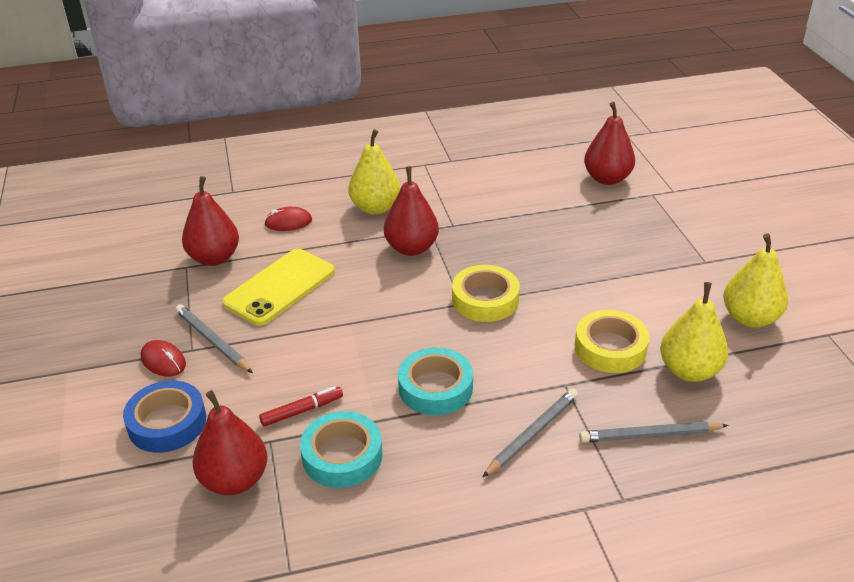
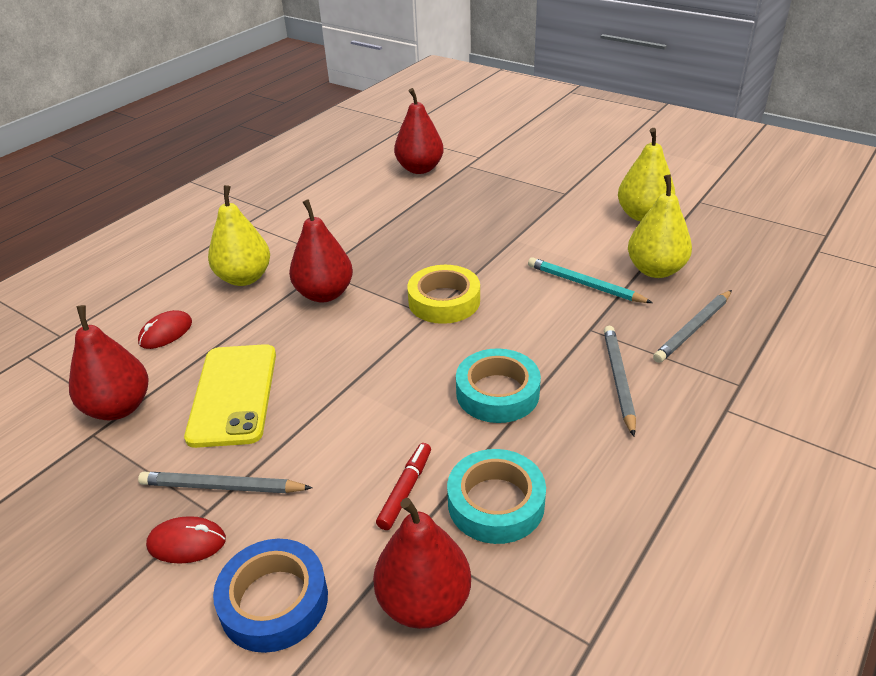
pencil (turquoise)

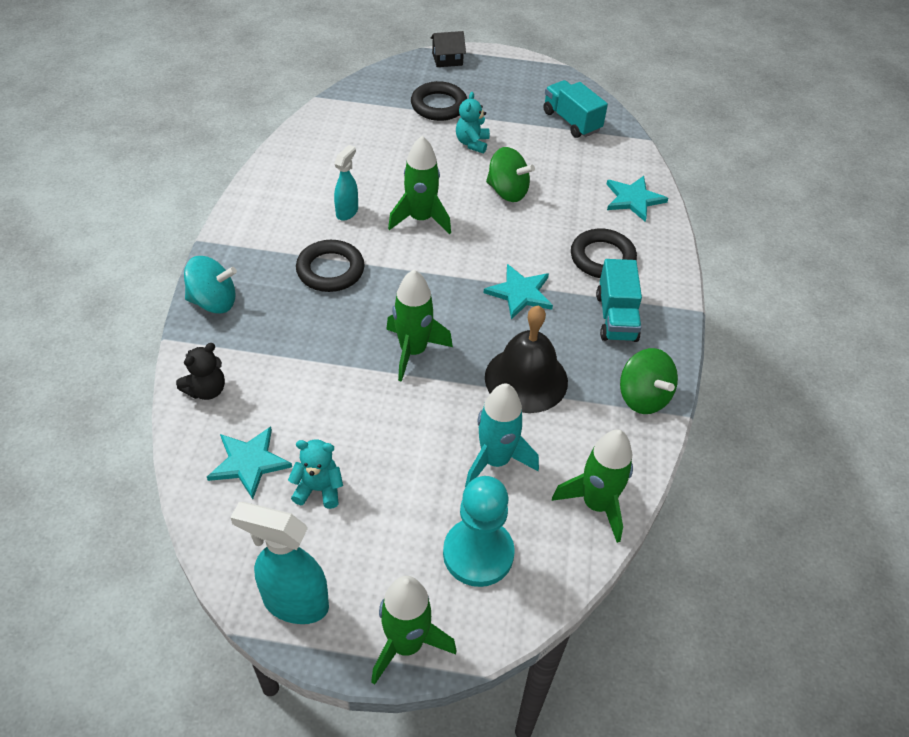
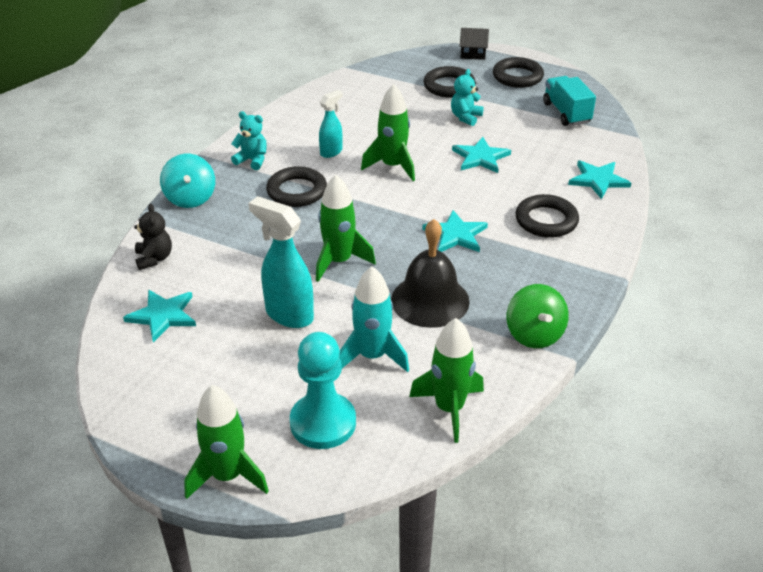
truck (turquoise) (no. 2 from left in the first image)
ring (black) (no. 3 from left)
spray bottle (turquoise) (no. 1 from left)
teddy bear (turquoise) (no. 1 from left)
star (turquoise) (no. 3 from left)
teddy bear (black)
spinning top (turquoise)

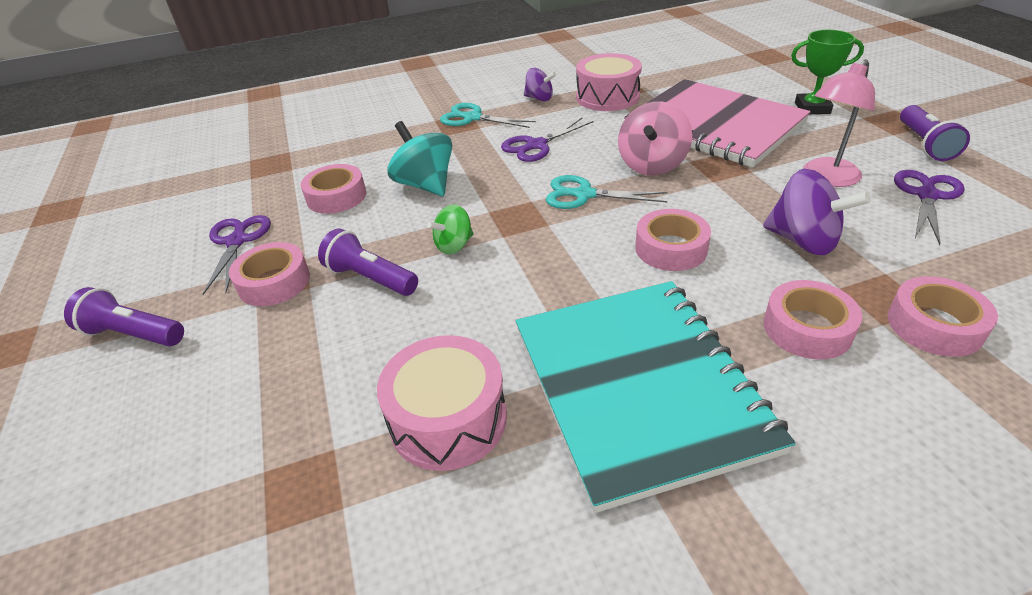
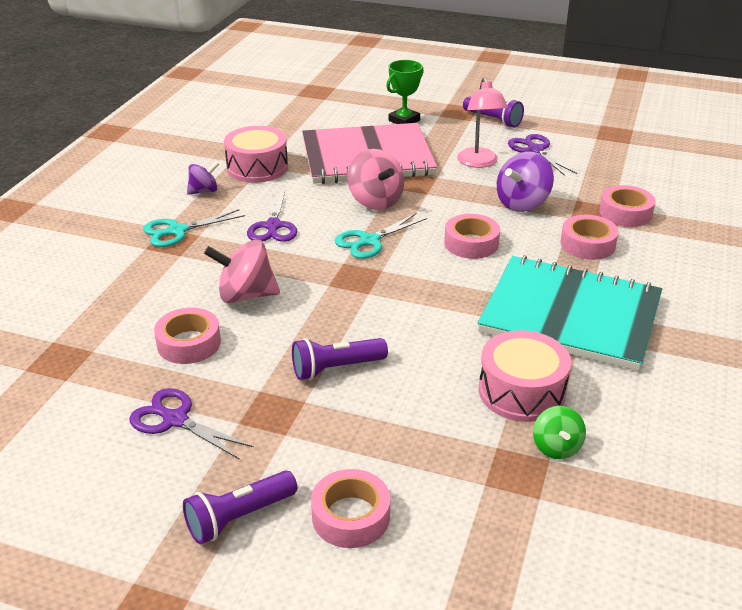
tape (pink) (no. 2 from left)
spinning top (green)
spinning top (pink) (no. 1 from left)
spinning top (purple) (no. 2 from left)

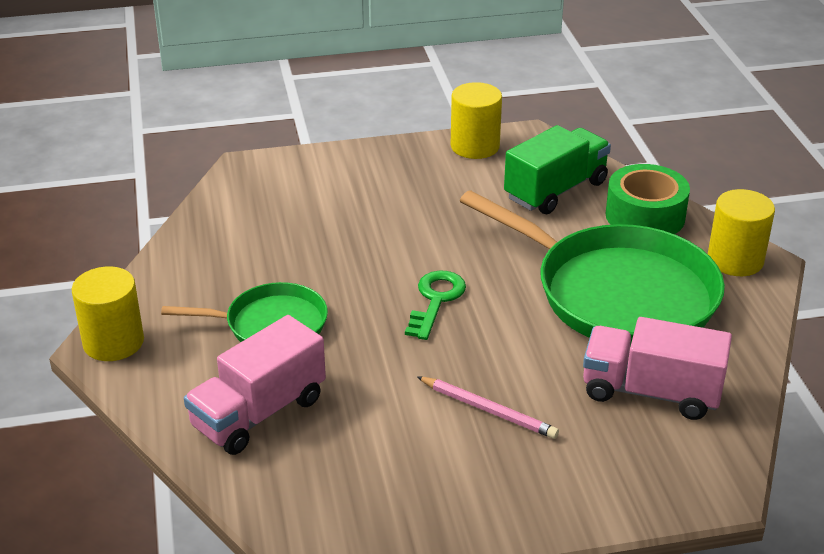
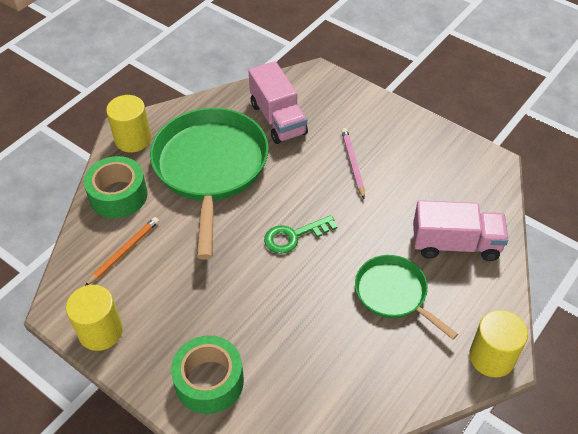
tape (green) (no. 2 from left)
pencil (orange)

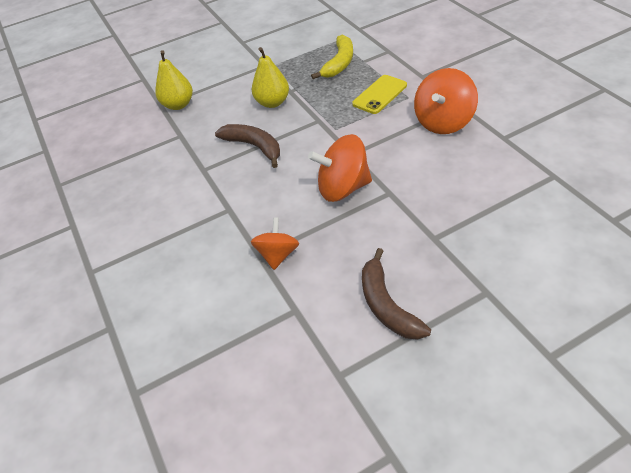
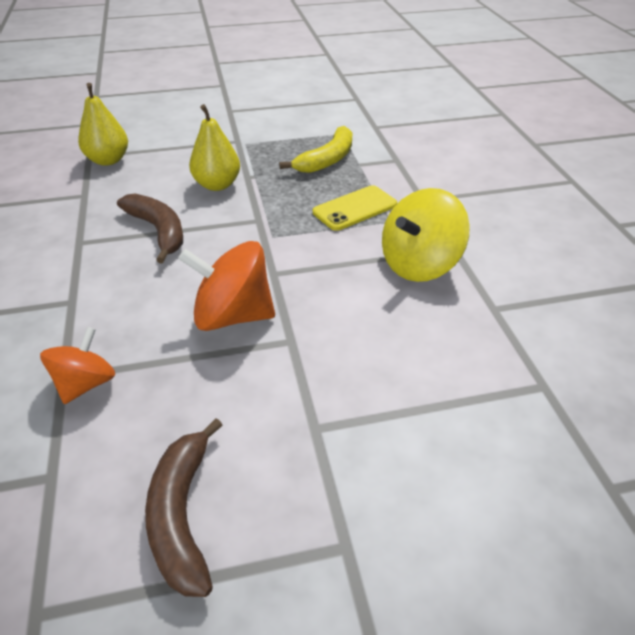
spinning top (yellow)

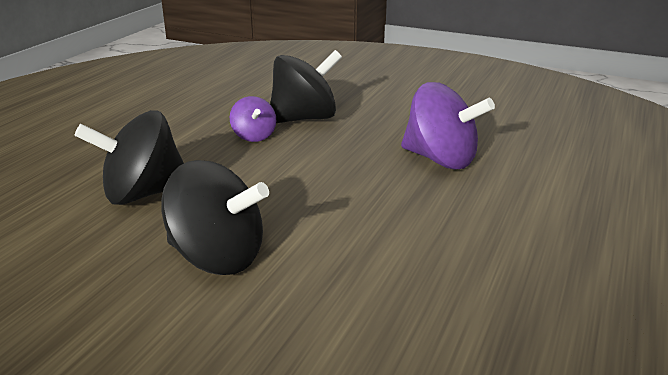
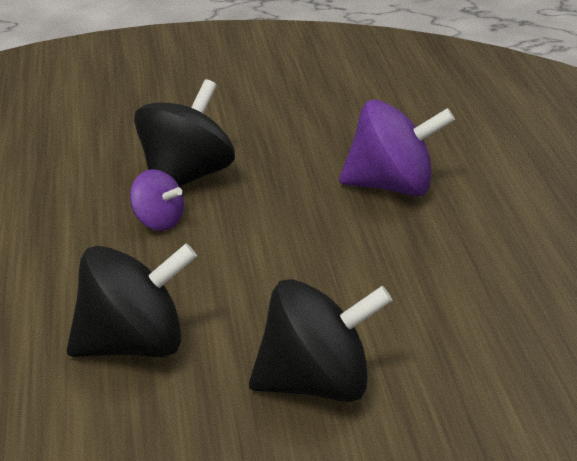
spinning top (black) (no. 1 from left)

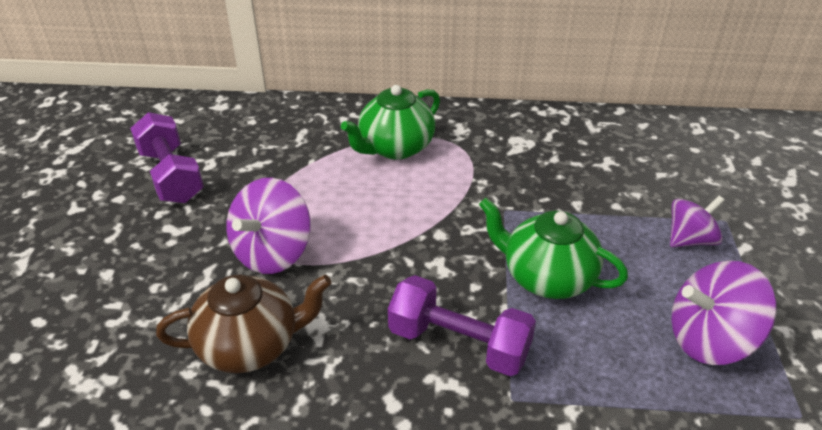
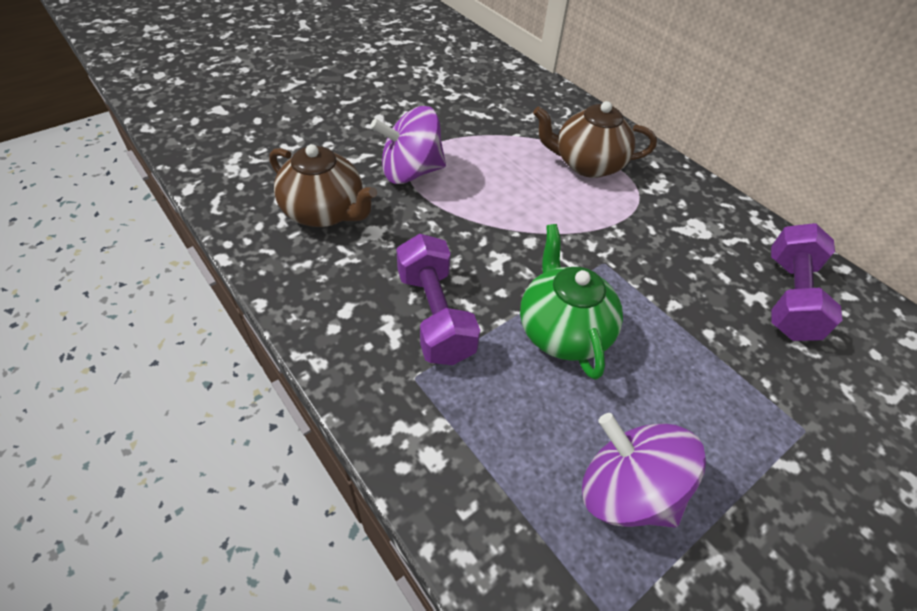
spinning top (purple) (no. 2 from left in the first image)
dumbbell (purple) (no. 2 from left)
teapot (brown) (no. 2 from left)

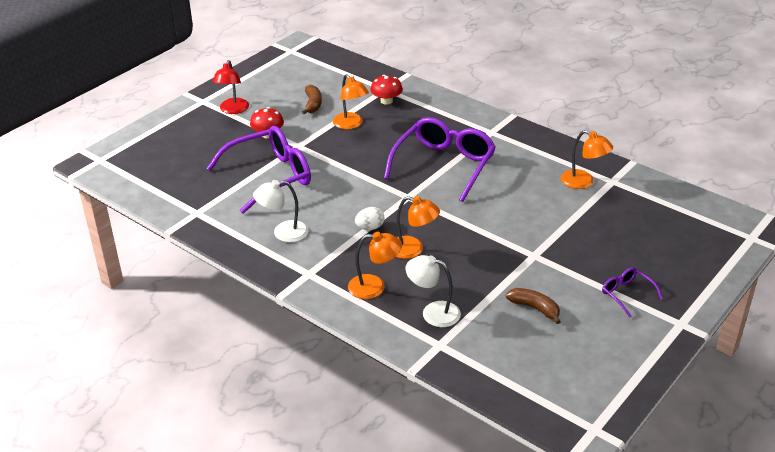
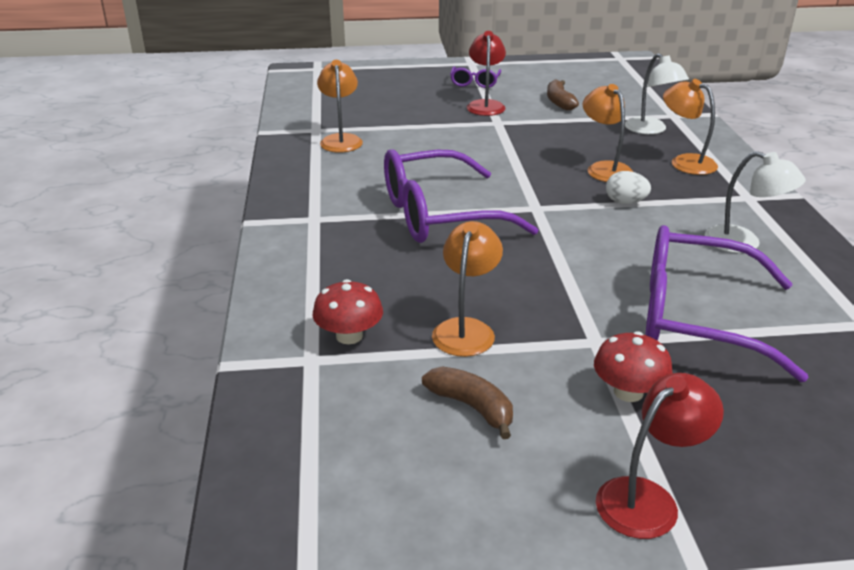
lamp (red) (no. 1 from left)
banana (brown) (no. 1 from left)

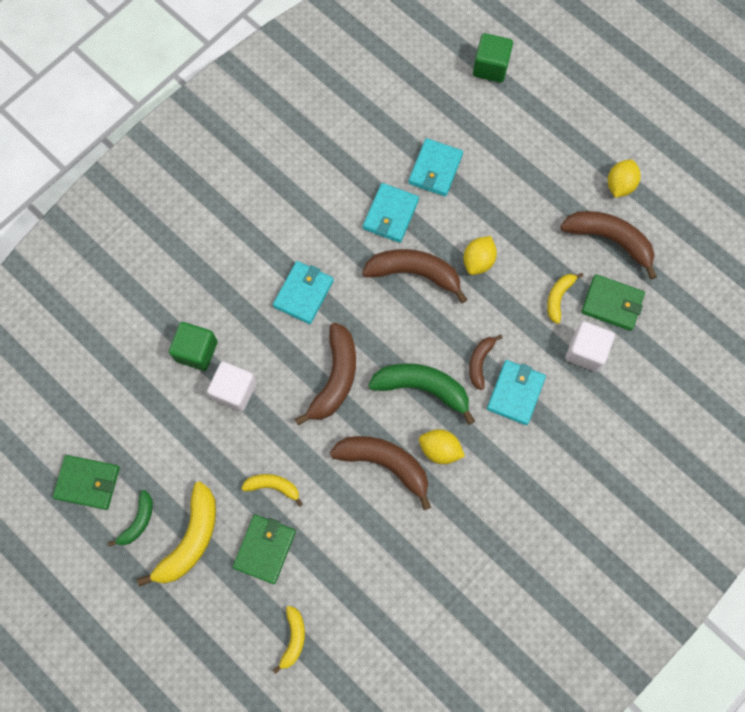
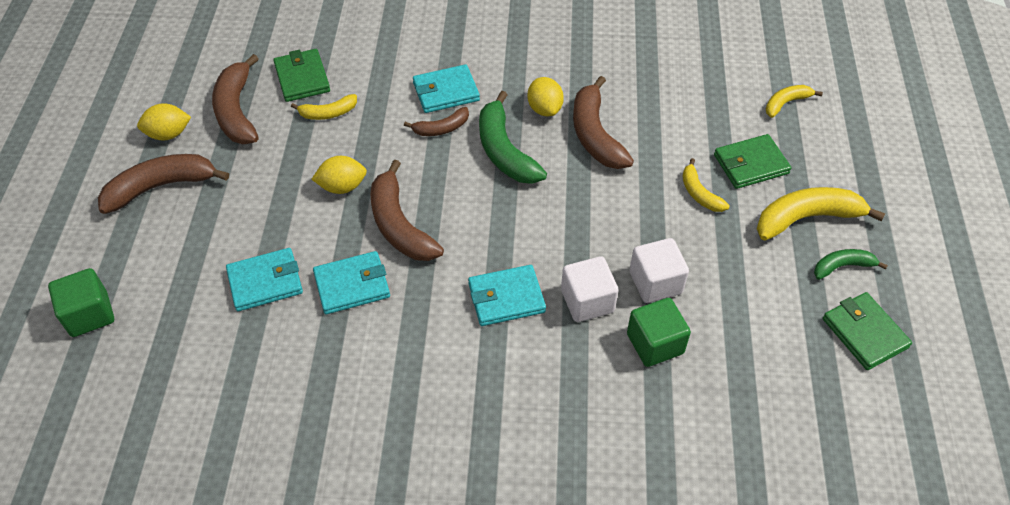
banana (brown) (no. 1 from left)
cube (white) (no. 1 from left)

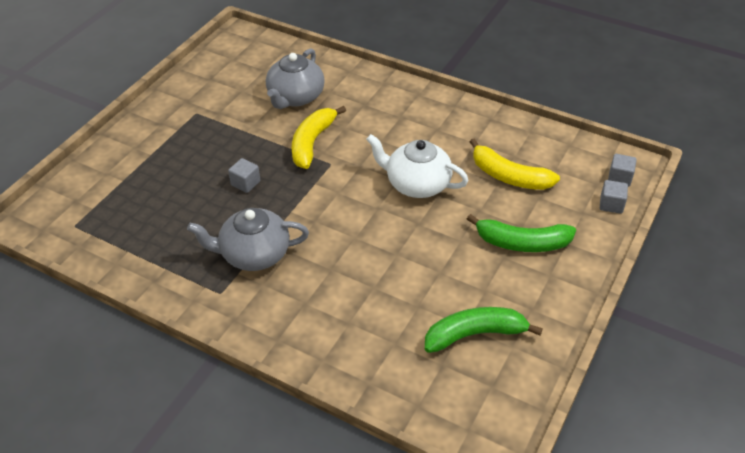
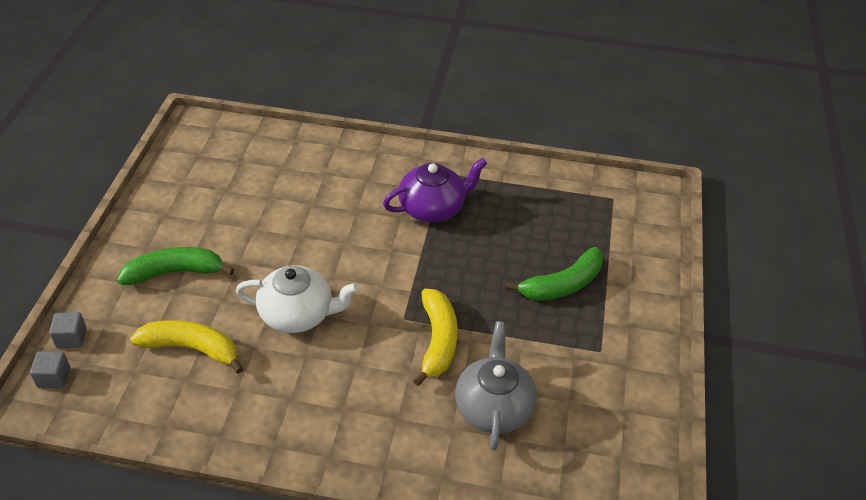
cube (grey) (no. 1 from left in the first image)
banana (green) (no. 2 from left)
teapot (purple)

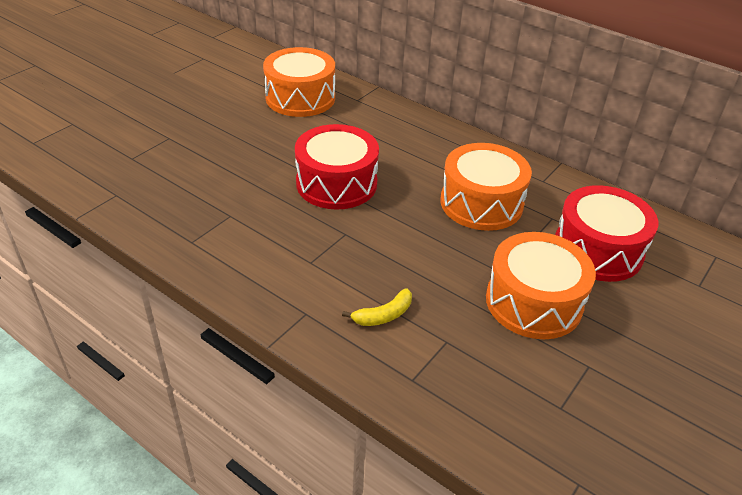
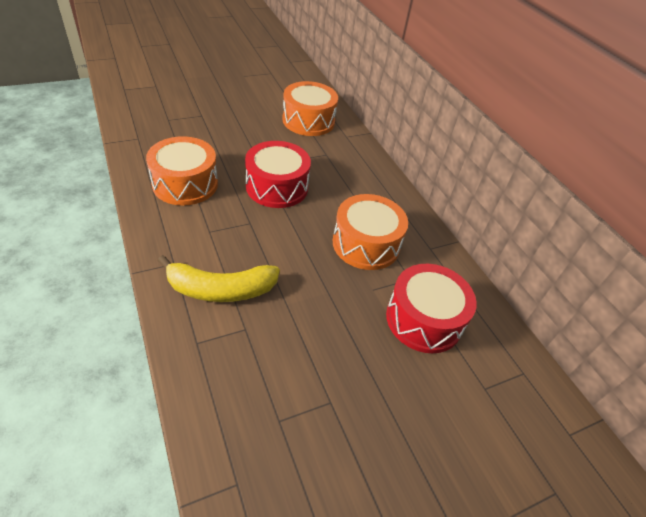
drum (orange) (no. 1 from left)
banana (yellow)

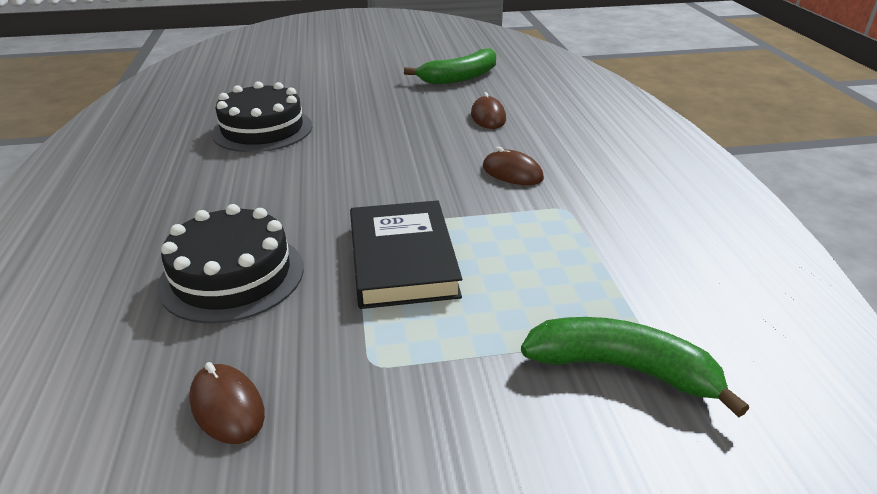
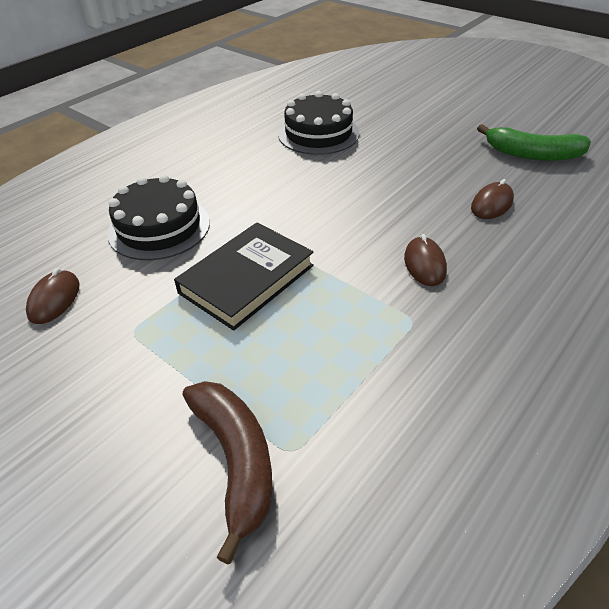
banana (brown)

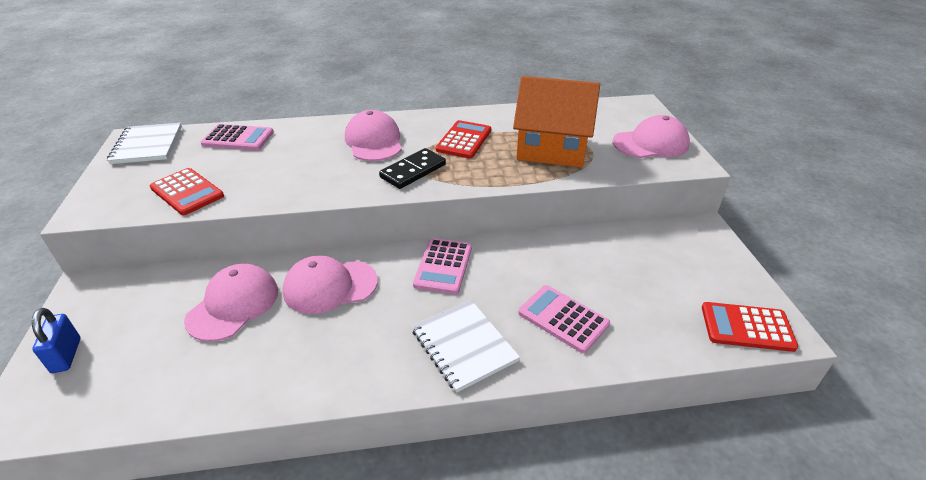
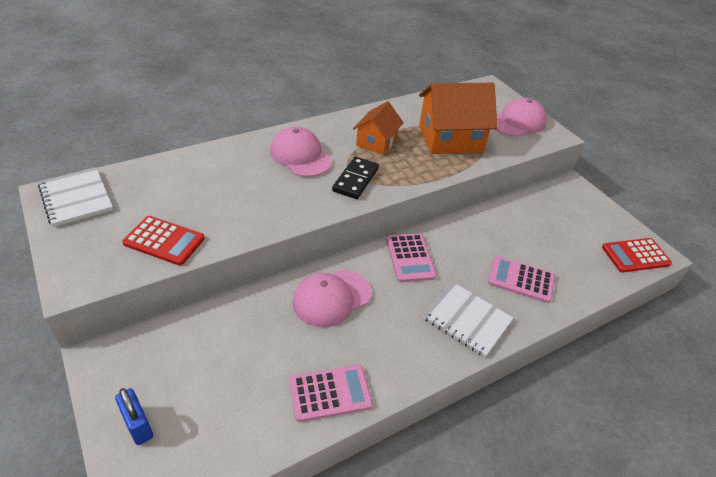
cap (pink) (no. 1 from left in the first image)
calculator (pink) (no. 1 from left)
house (orange) (no. 1 from left)

